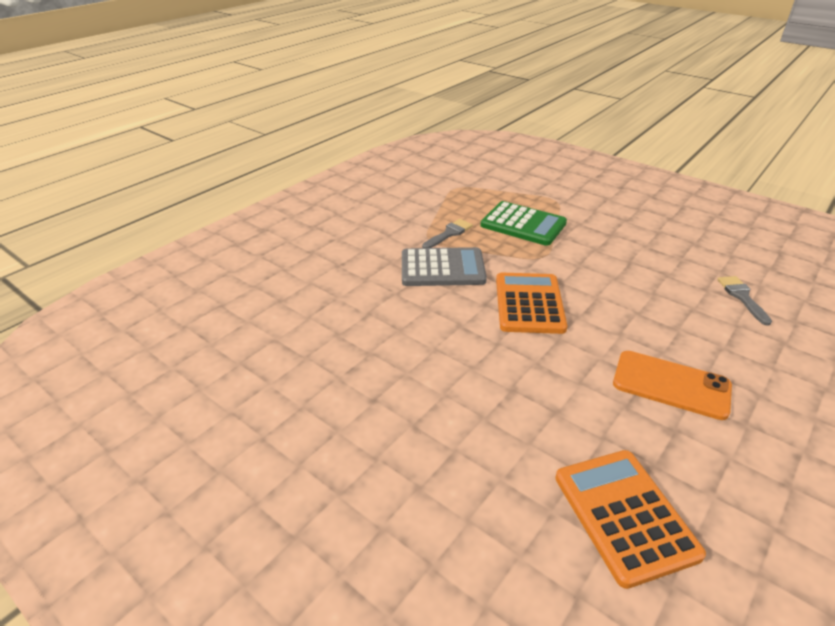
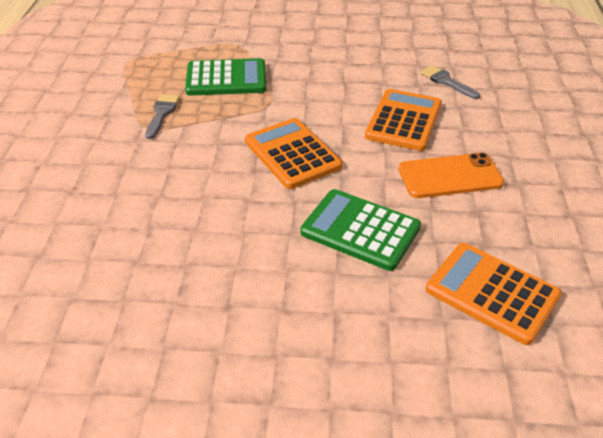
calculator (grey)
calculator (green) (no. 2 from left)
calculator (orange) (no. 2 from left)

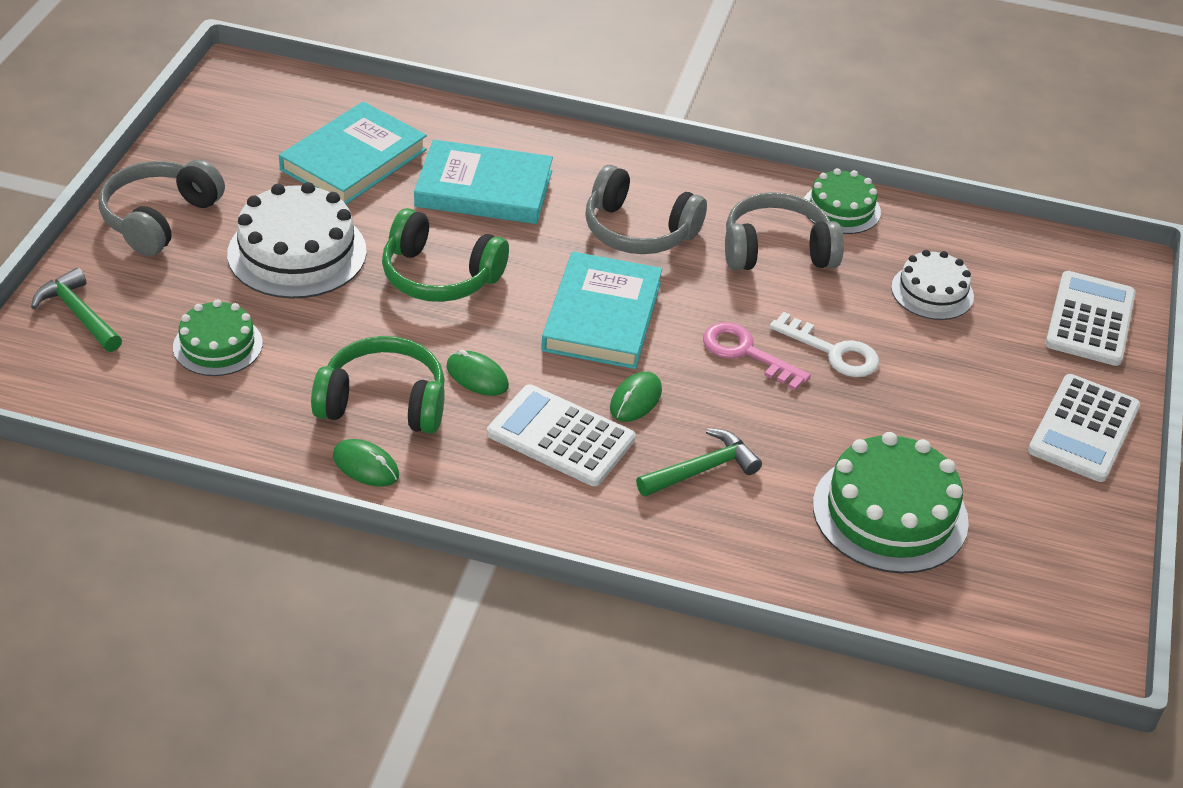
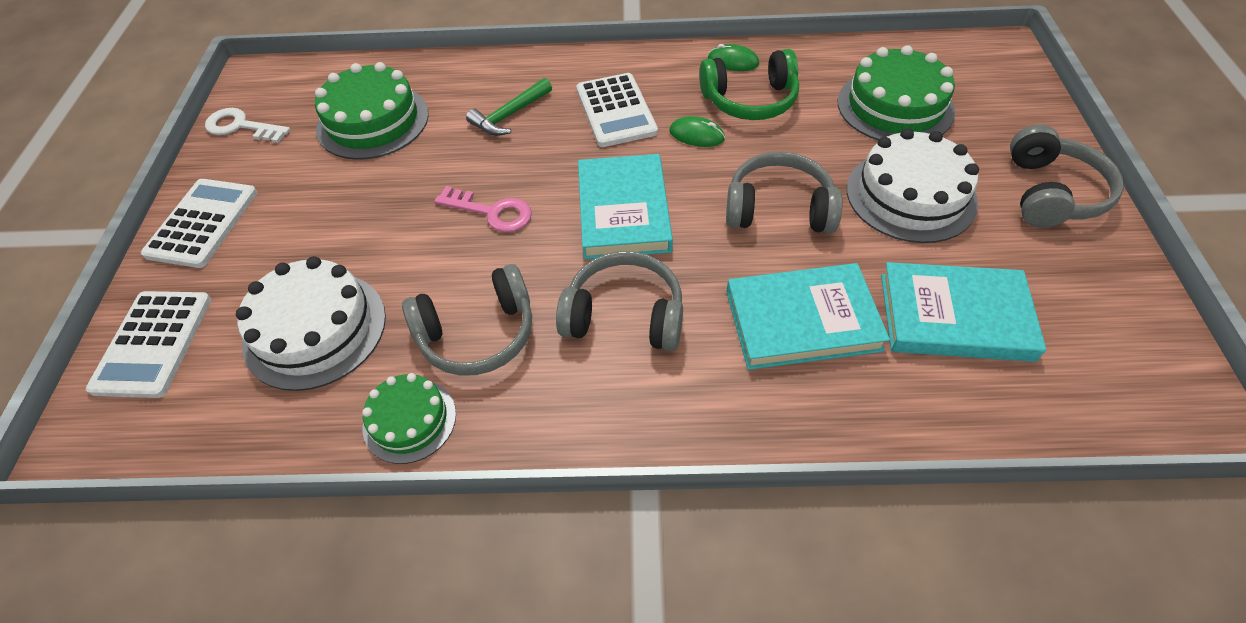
hammer (green) (no. 1 from left in the first image)
mouse (green) (no. 3 from left in the first image)
key (white)
headphones (grey) (no. 3 from left)
book (turquoise) (no. 3 from left)
calculator (white) (no. 3 from left)
cake (green) (no. 3 from left)
cake (white) (no. 1 from left)

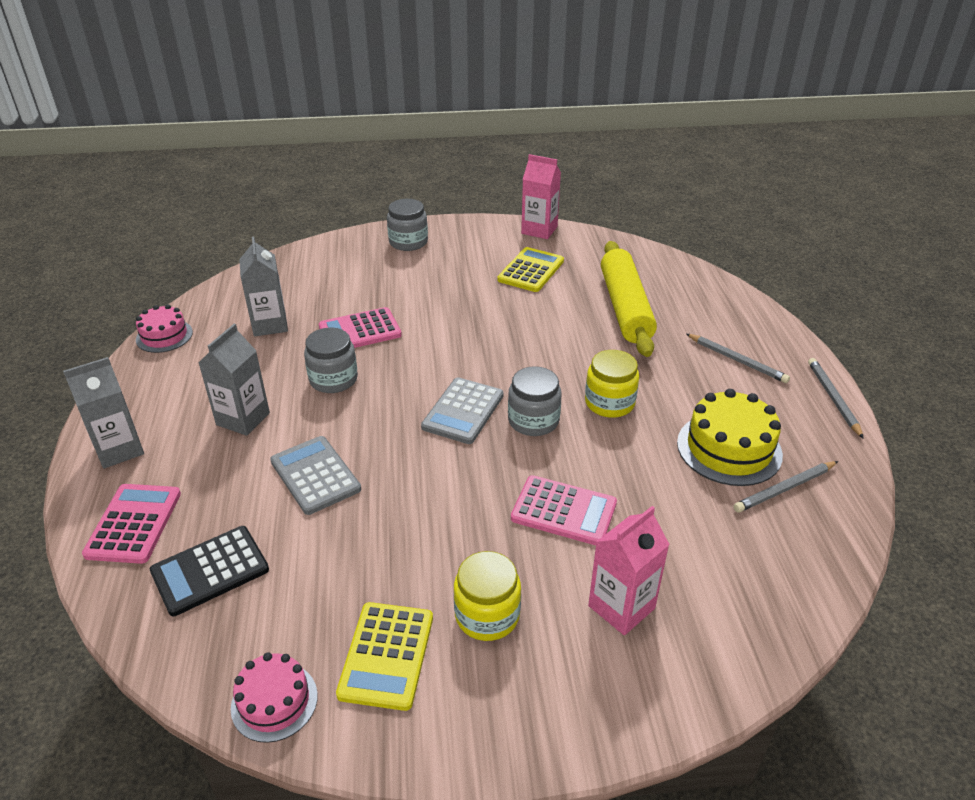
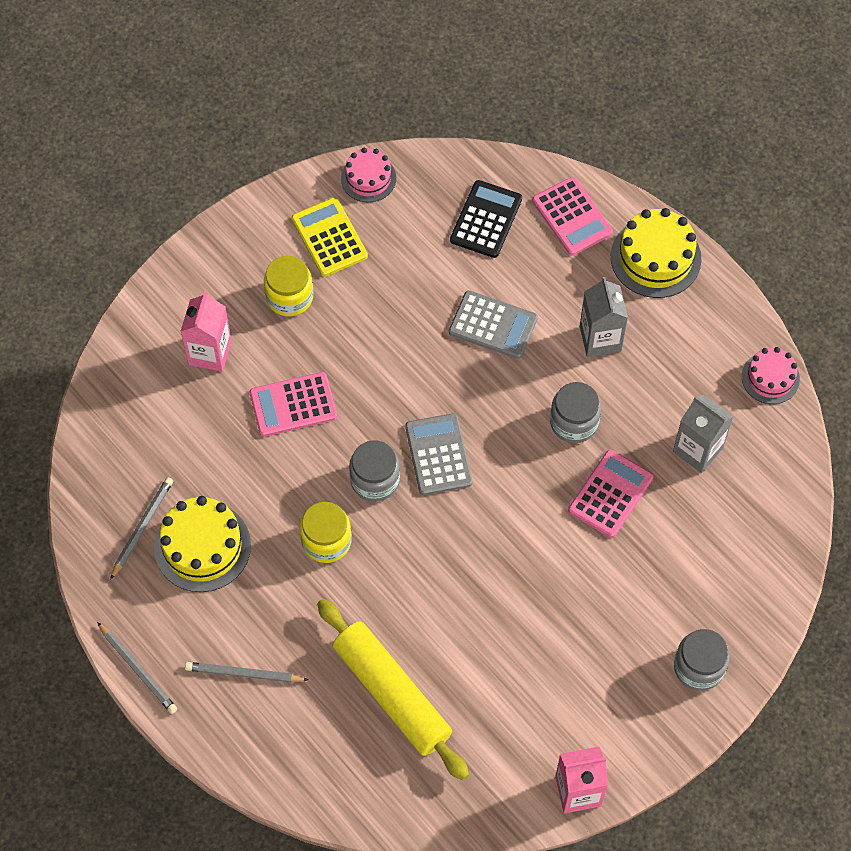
calculator (yellow) (no. 2 from left in the first image)
cake (yellow) (no. 2 from left)

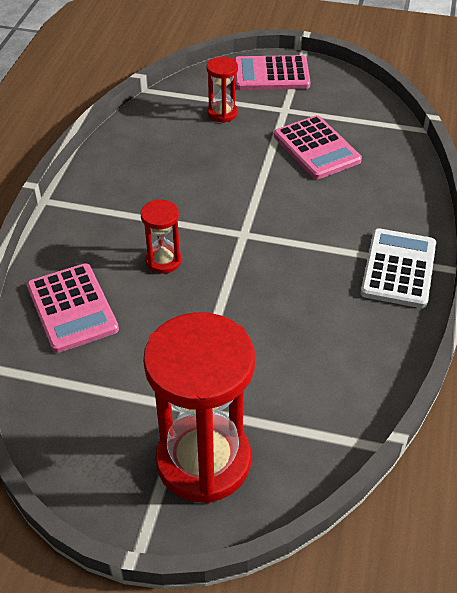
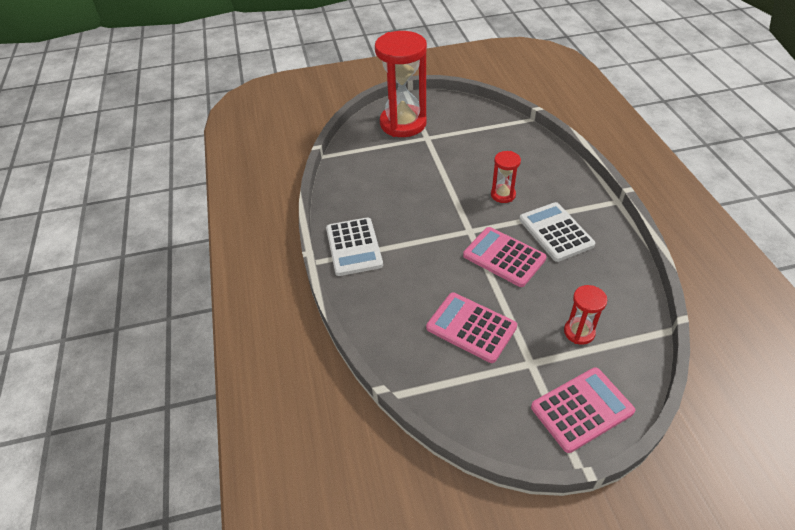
calculator (white) (no. 2 from left)
calculator (pink) (no. 2 from left)

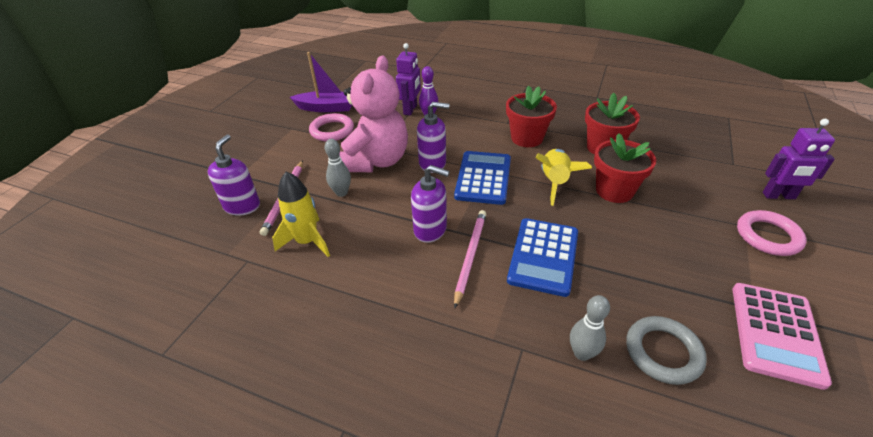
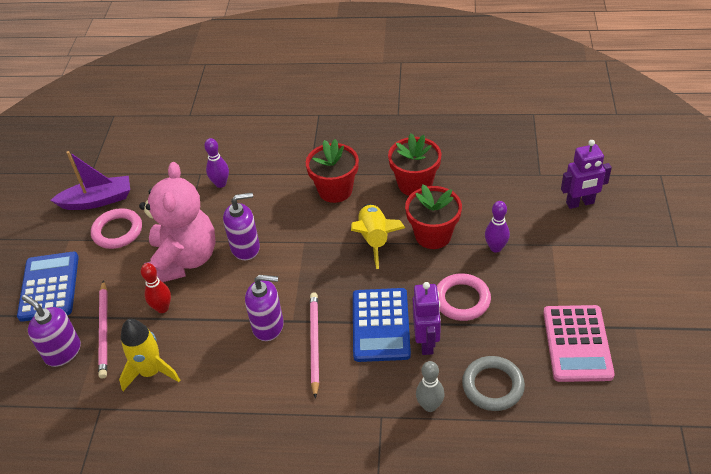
bowling pin (purple) (no. 2 from left)
robot (purple) (no. 1 from left)
calculator (blue) (no. 1 from left)
ring (pink) (no. 2 from left)
bowling pin (red)
soap dispenser (purple) (no. 1 from left)

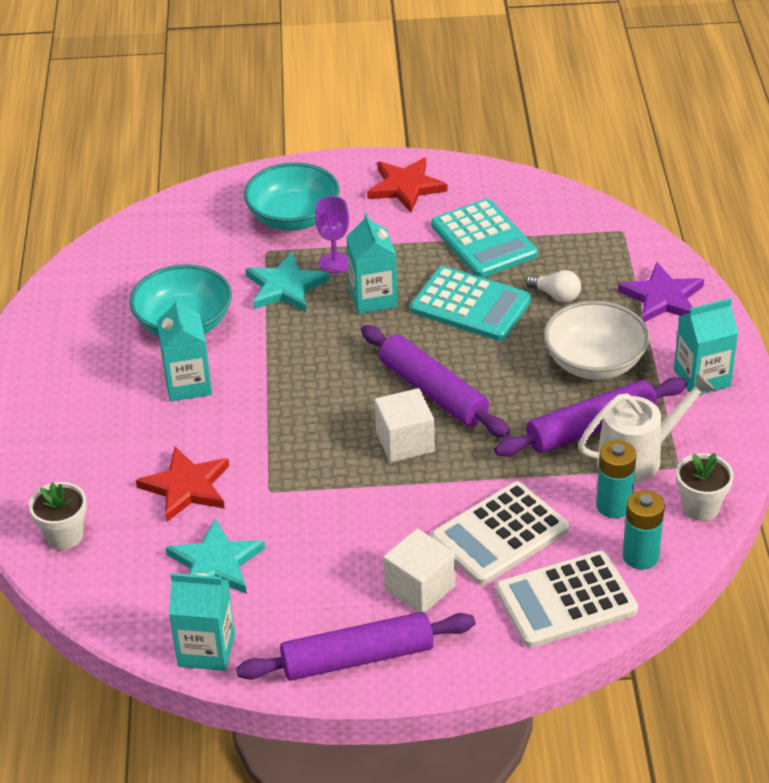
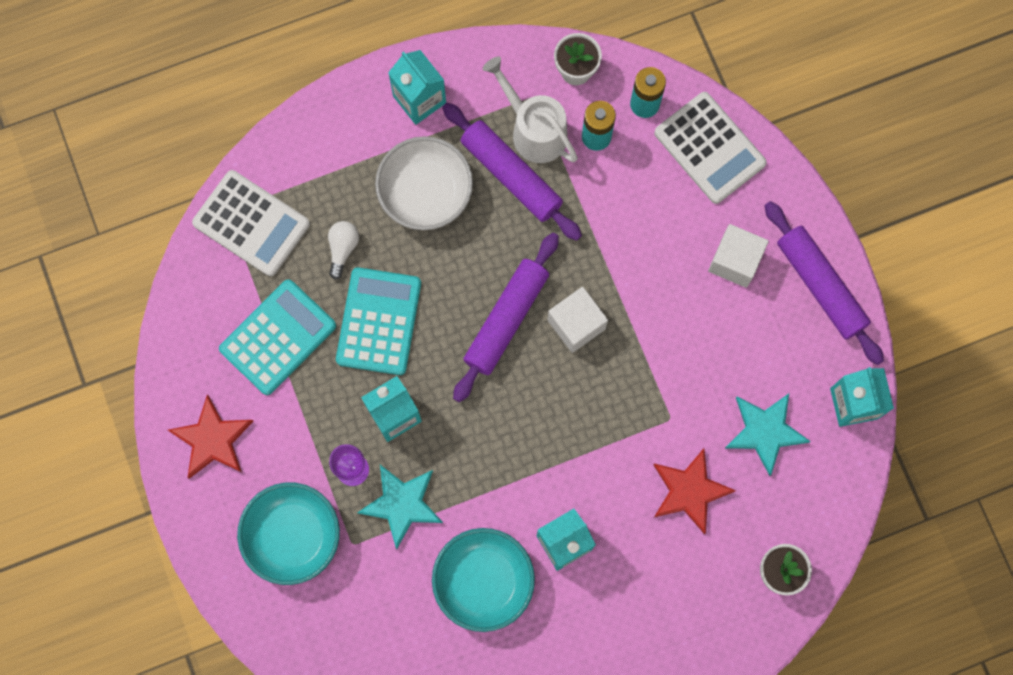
star (purple)
calculator (white) (no. 1 from left)

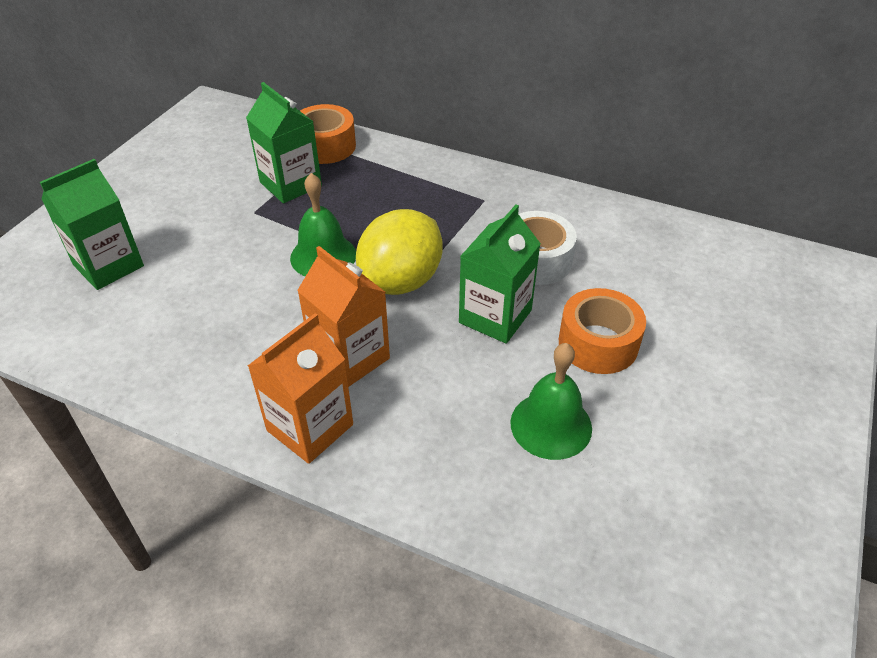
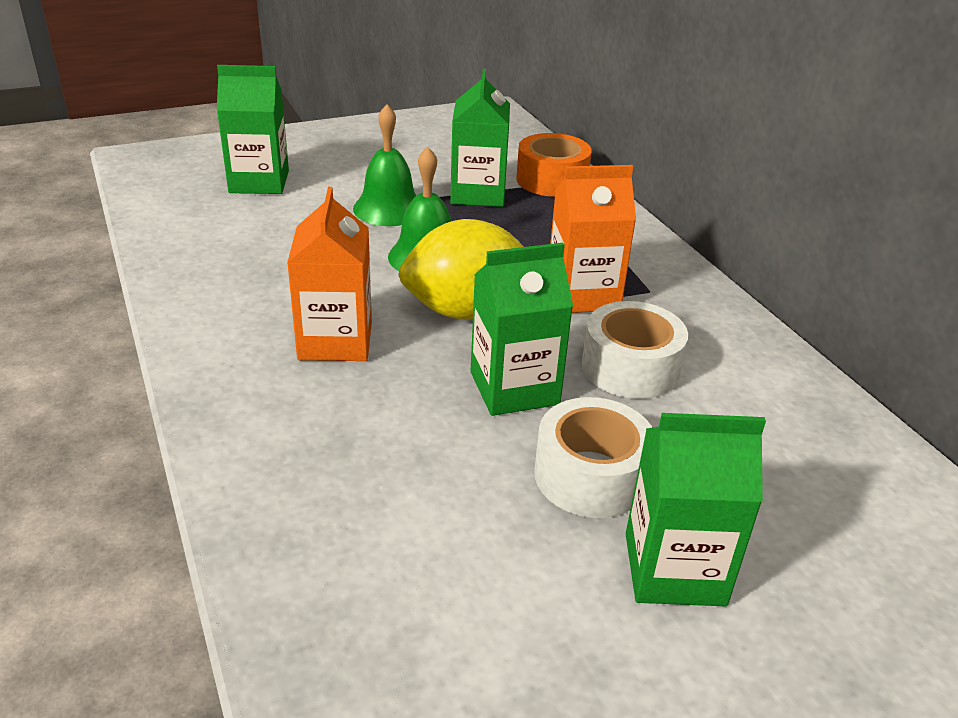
carton (green) (no. 4 from left)
carton (orange) (no. 2 from left)
bell (green) (no. 1 from left)
tape (white) (no. 1 from left)

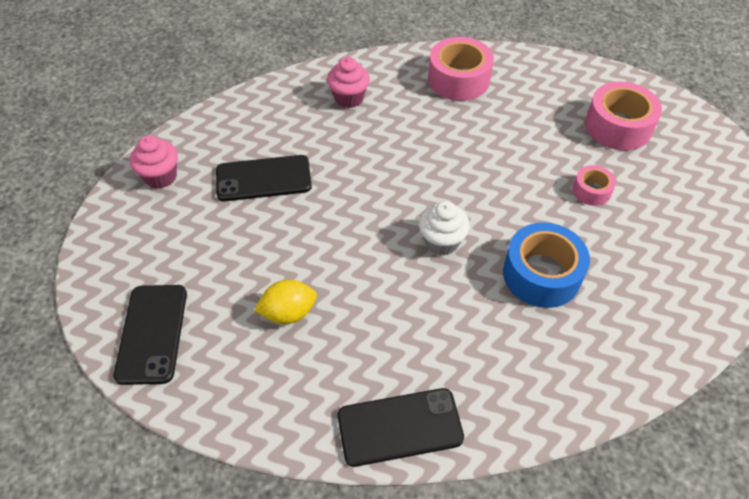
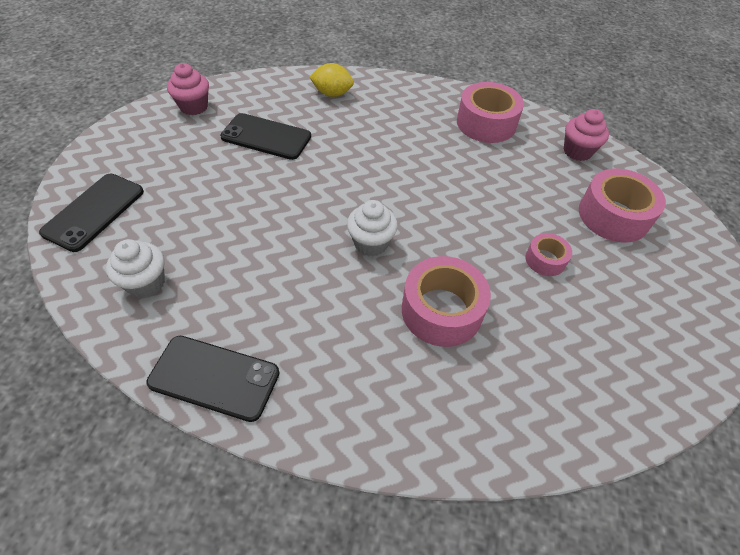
cupcake (white) (no. 1 from left)
lemon (yellow)
cupcake (pink) (no. 2 from left)
tape (pink) (no. 1 from left)

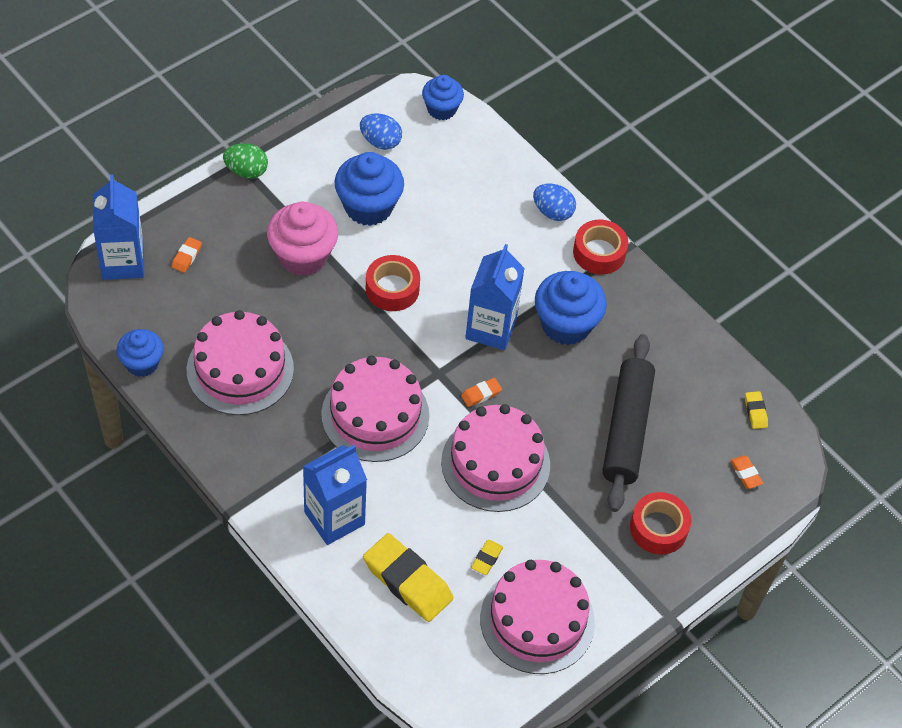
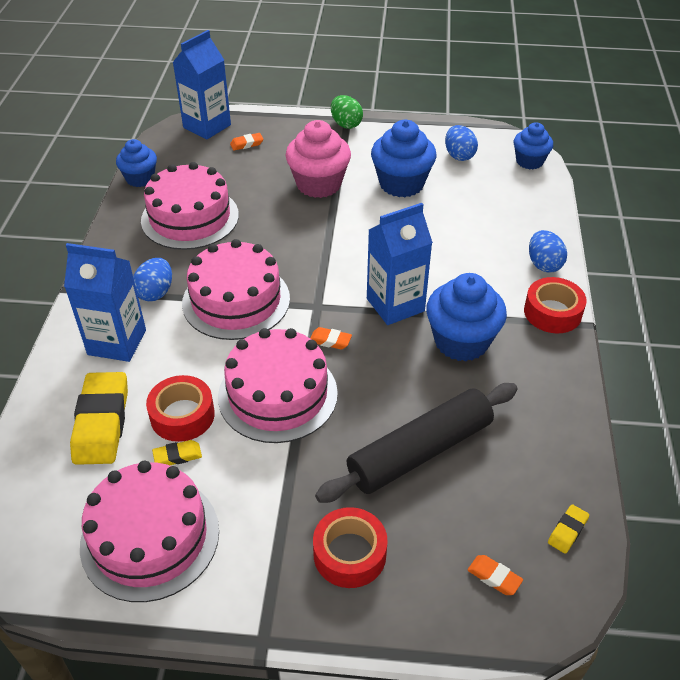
egg (blue) (no. 1 from left)
tape (red) (no. 1 from left)
eraser (orange) (no. 3 from left)

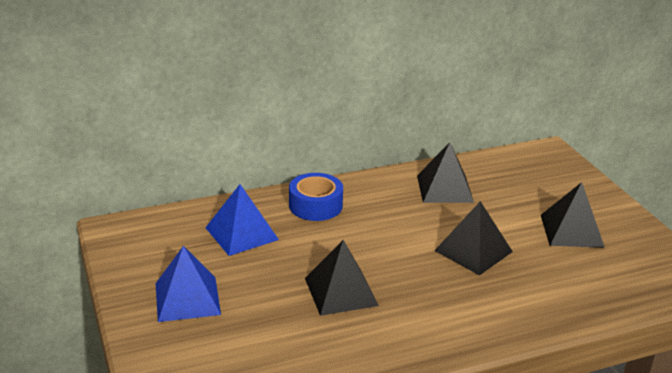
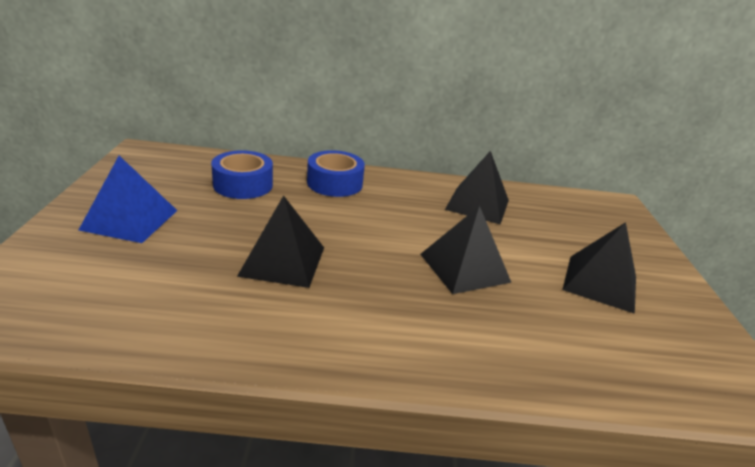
tape (blue) (no. 1 from left)

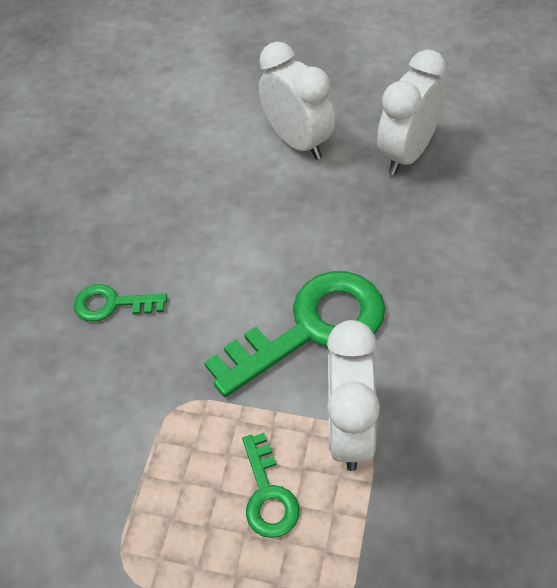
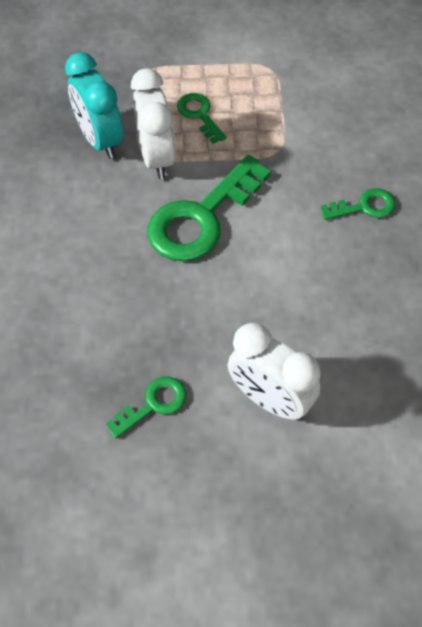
clock (turquoise)
key (green) (no. 1 from left)

